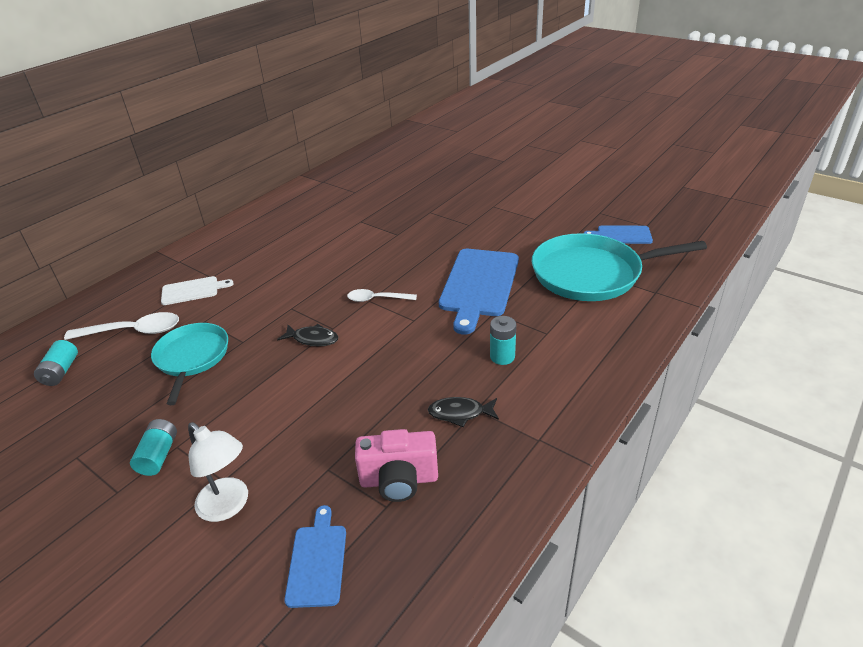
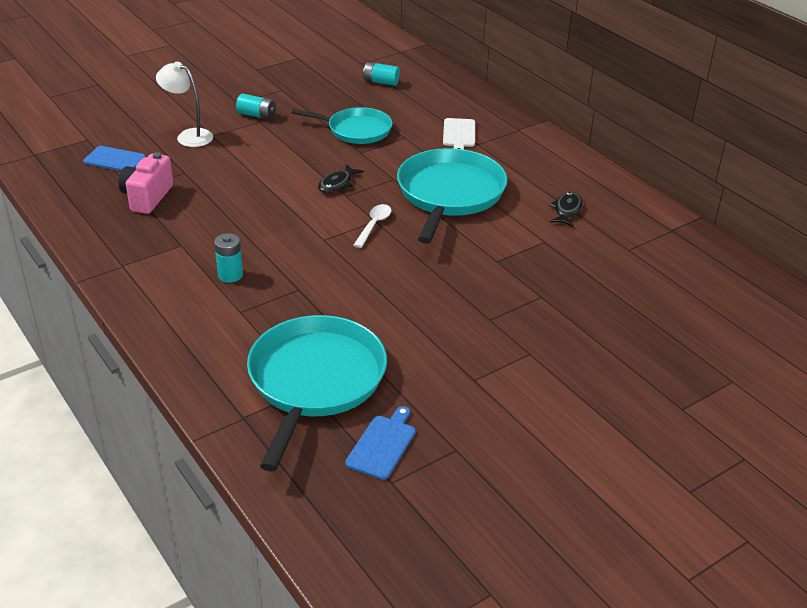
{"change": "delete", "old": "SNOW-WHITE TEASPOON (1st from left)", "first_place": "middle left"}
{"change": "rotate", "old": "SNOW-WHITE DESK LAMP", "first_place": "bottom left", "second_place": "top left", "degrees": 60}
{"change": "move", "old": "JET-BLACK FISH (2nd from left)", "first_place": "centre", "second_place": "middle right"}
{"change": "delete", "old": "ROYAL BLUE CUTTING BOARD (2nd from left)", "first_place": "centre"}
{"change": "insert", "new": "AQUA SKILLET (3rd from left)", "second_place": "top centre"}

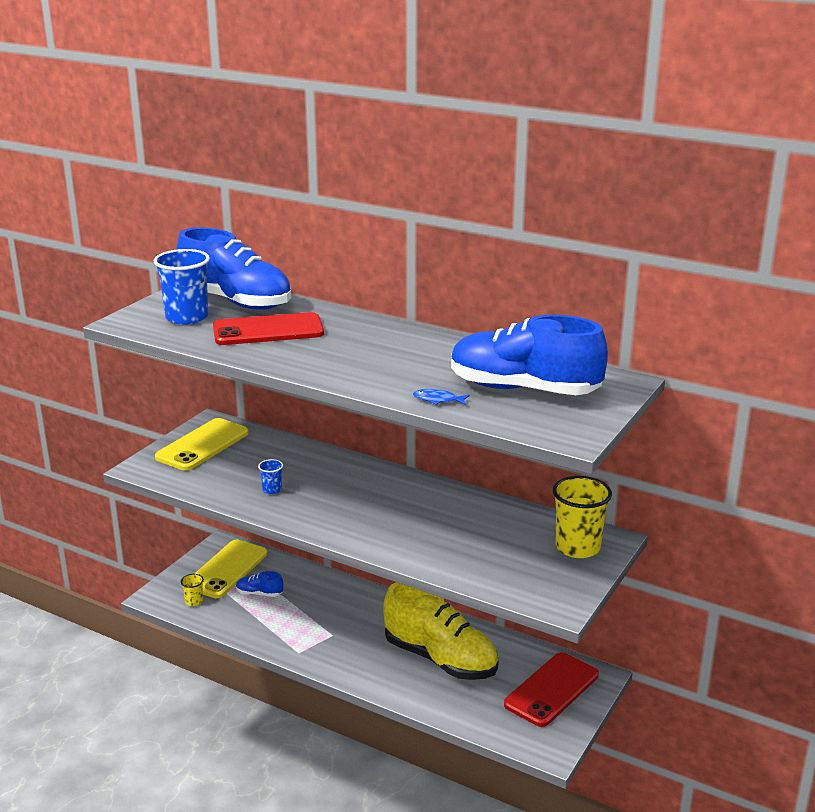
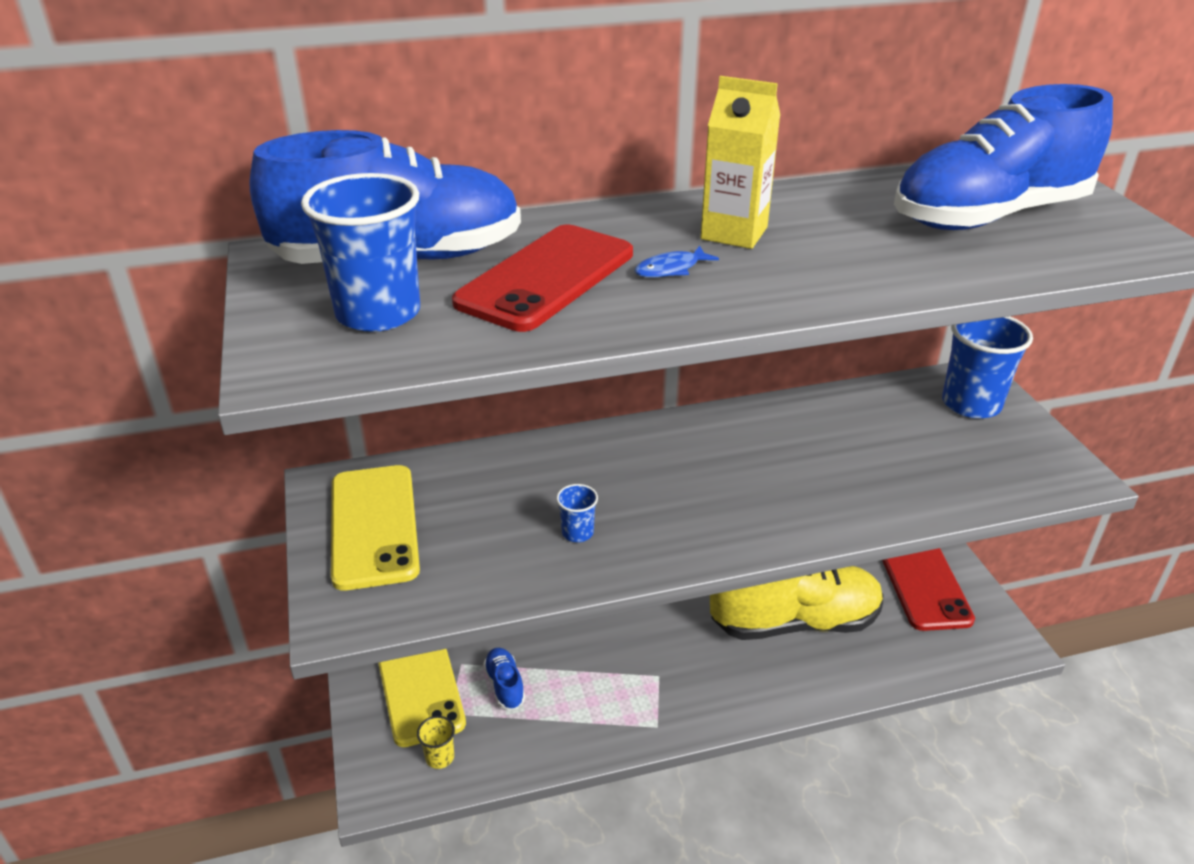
{"change": "rotate", "old": "ROYAL BLUE SNEAKER (2nd from left)", "first_place": "bottom left", "second_place": "bottom centre", "degrees": 105}
{"change": "move", "old": "ROYAL BLUE FISH", "first_place": "centre", "second_place": "top centre"}
{"change": "recolor", "old": "GOLDEN CUP (2nd from left)", "new": "ROYAL BLUE CUP (3rd from left)", "first_place": "middle right", "second_place": "middle right"}
{"change": "insert", "new": "GOLDEN MILK CARTON", "second_place": "top centre"}

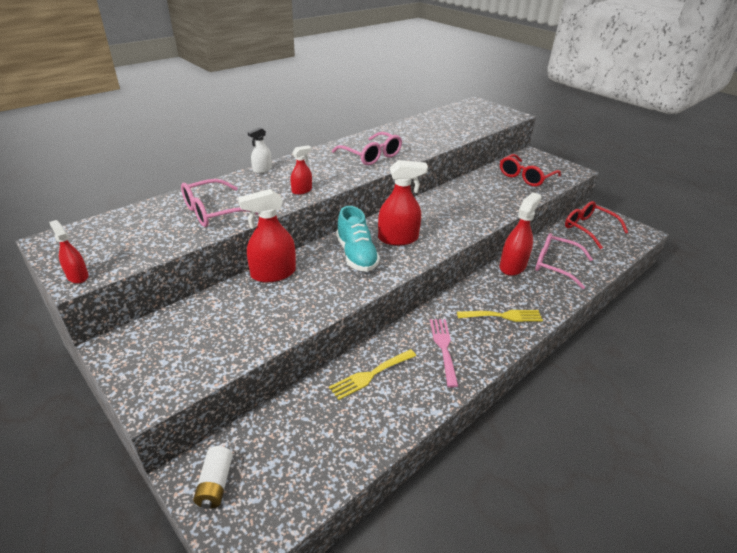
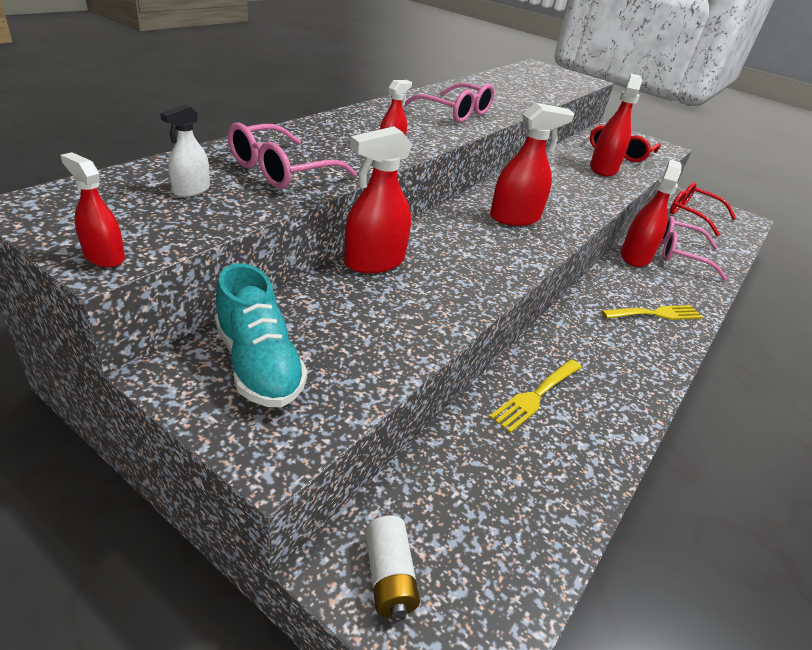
{"change": "move", "old": "SNOW-WHITE SPRAY CLEANER", "first_place": "top centre", "second_place": "top left"}
{"change": "move", "old": "AQUA SNEAKER", "first_place": "centre", "second_place": "middle left"}
{"change": "delete", "old": "PINK TABLE FORK", "first_place": "centre"}
{"change": "insert", "new": "SCARLET SPRAY CLEANER (5th from left)", "second_place": "top right"}

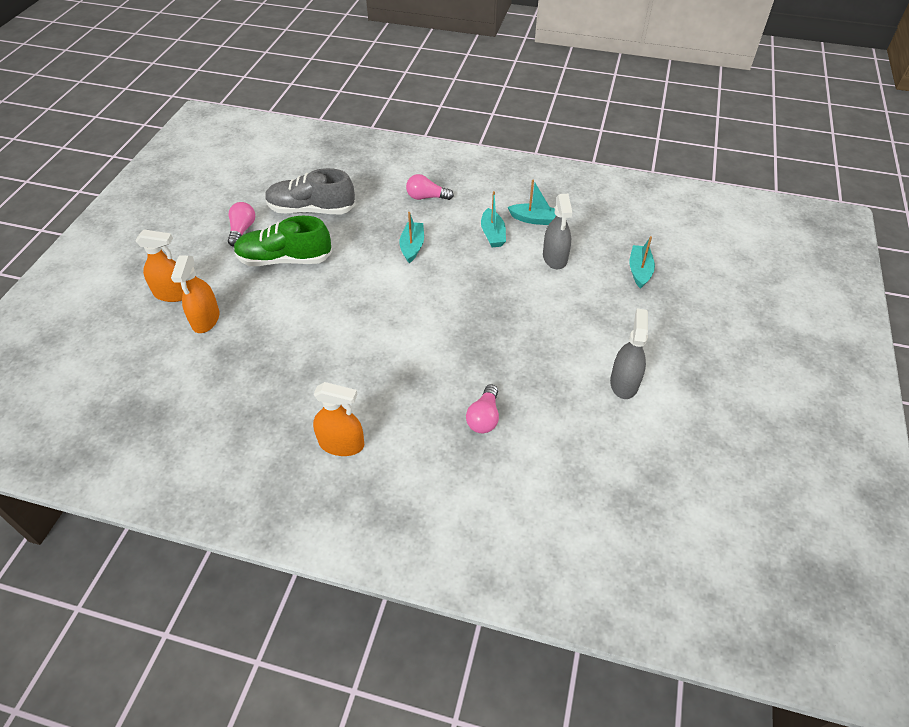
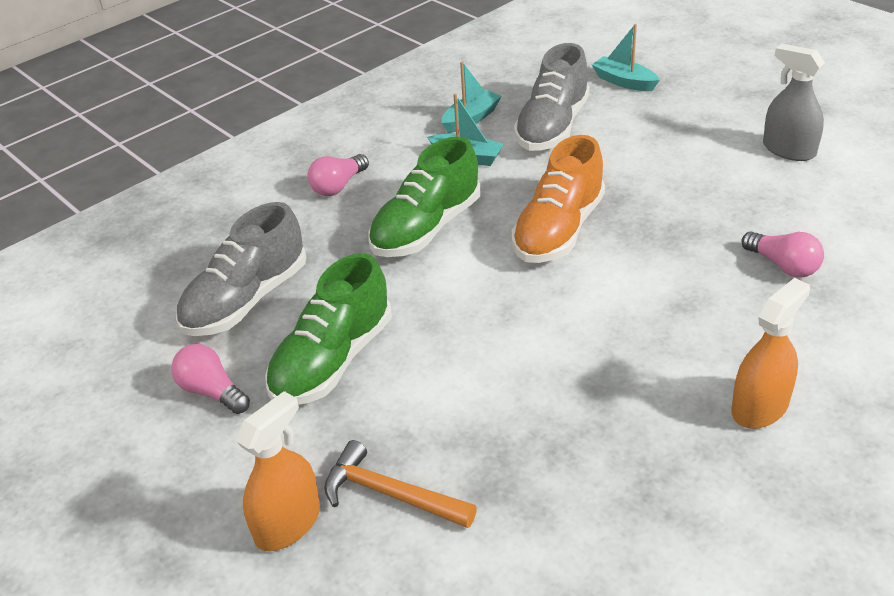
{"change": "replace", "old": "BRIGHT ORANGE SPRAY CLEANER (2nd from left)", "new": "BRIGHT ORANGE HAMMER", "first_place": "middle left", "second_place": "bottom centre"}
{"change": "replace", "old": "AQUA BOAT (1st from left)", "new": "EMERALD SNEAKER (2nd from left)", "first_place": "top centre", "second_place": "top centre"}
{"change": "replace", "old": "GREY SPRAY CLEANER (1st from left)", "new": "GREY SNEAKER (2nd from left)", "first_place": "top centre", "second_place": "top centre"}
{"change": "insert", "new": "BRIGHT ORANGE SNEAKER", "second_place": "centre"}

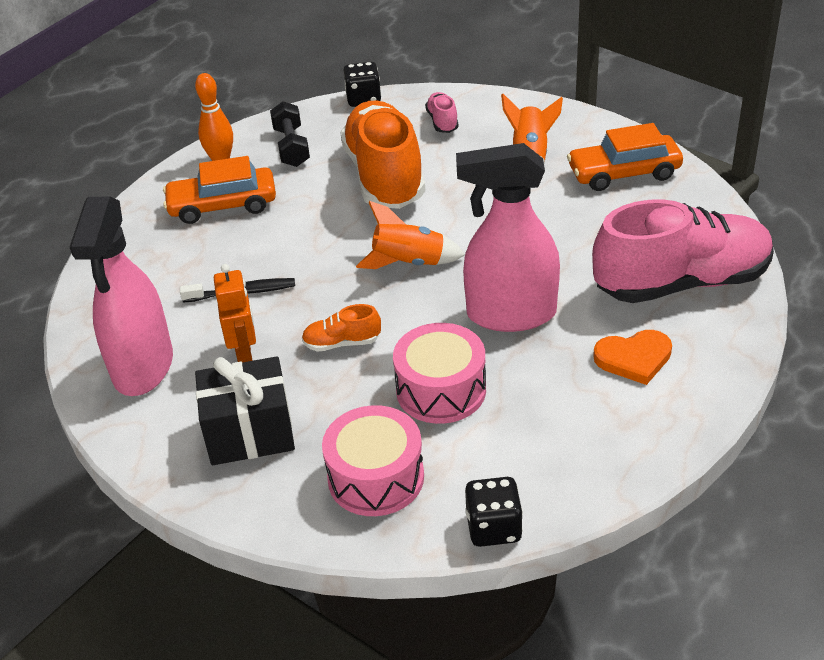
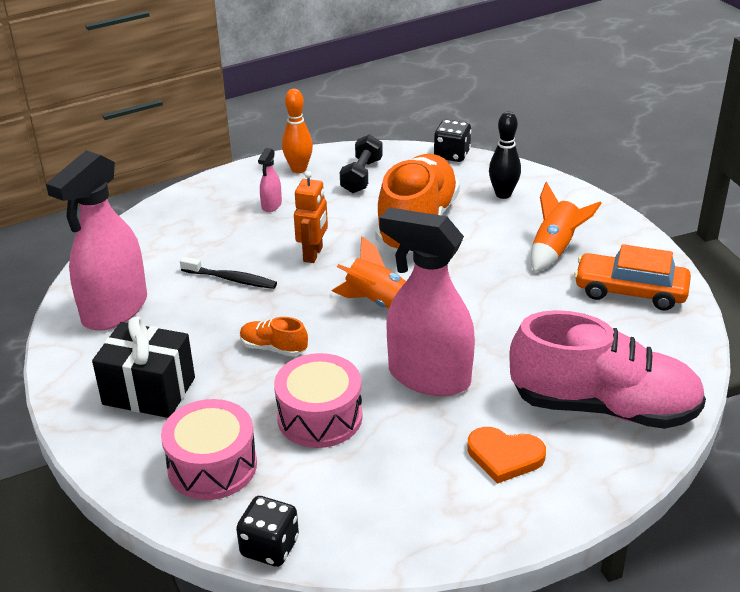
{"change": "replace", "old": "BRIGHT ORANGE AUTOMOBILE (1st from left)", "new": "PINK SPRAY CLEANER (2nd from left)", "first_place": "top left", "second_place": "top centre"}
{"change": "move", "old": "BRIGHT ORANGE ROBOT", "first_place": "middle left", "second_place": "centre"}
{"change": "replace", "old": "PINK SNEAKER (1st from left)", "new": "JET-BLACK SKITTLE", "first_place": "top centre", "second_place": "top right"}

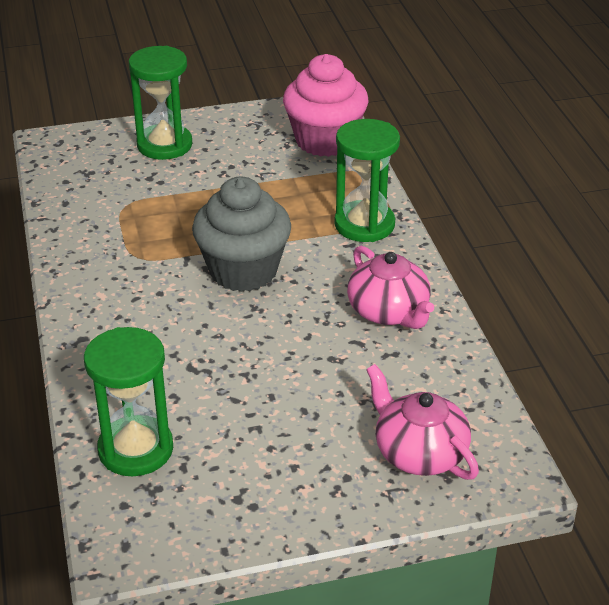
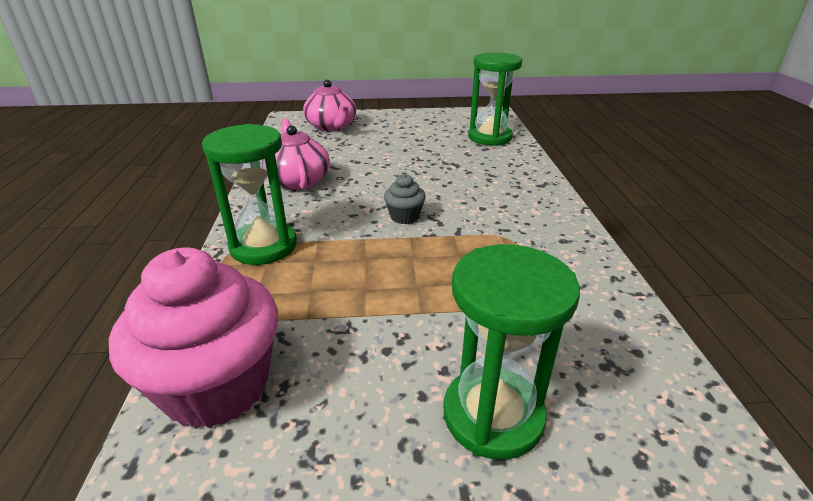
{"change": "resize", "old": "GREY CUPCAKE", "first_place": "centre", "second_place": "centre", "factor": 0.45}

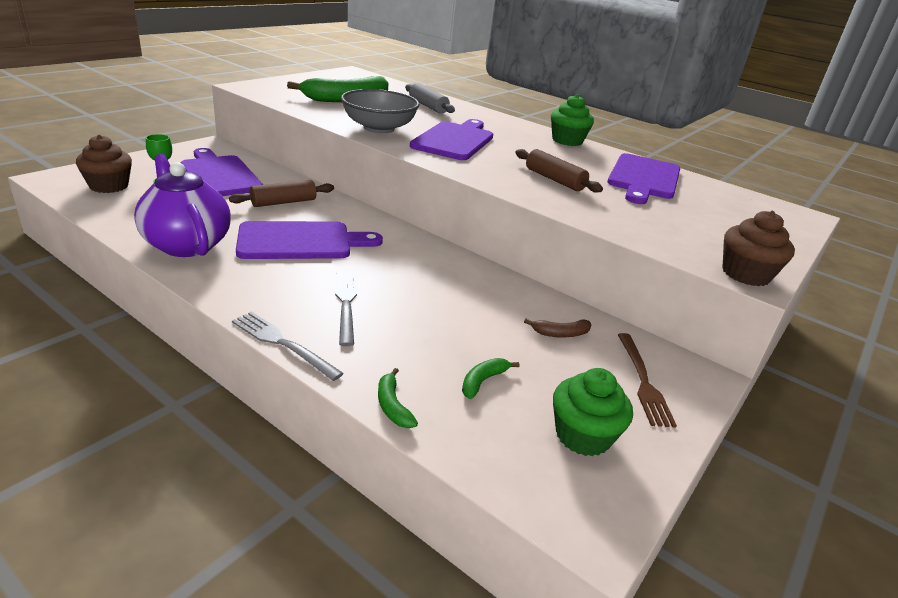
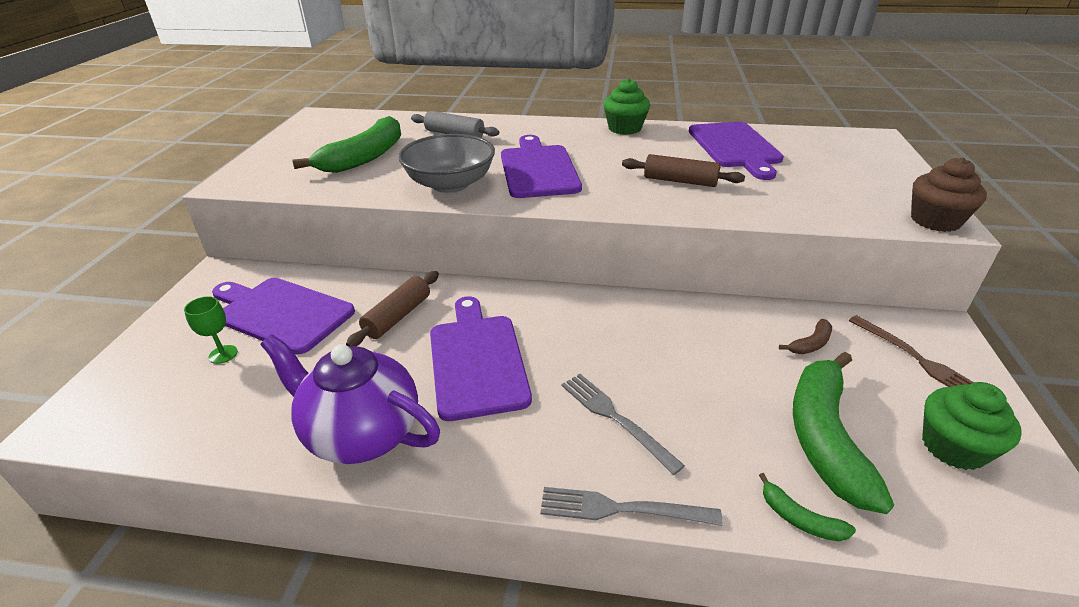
{"change": "delete", "old": "RUSSET CUPCAKE (1st from left)", "first_place": "top left"}
{"change": "rotate", "old": "PURPLE CUTTING BOARD (2nd from left)", "first_place": "centre", "second_place": "centre", "degrees": -60}
{"change": "resize", "old": "EMERALD BANANA FRUIT (3rd from left)", "first_place": "centre", "second_place": "bottom right", "factor": 2.34}

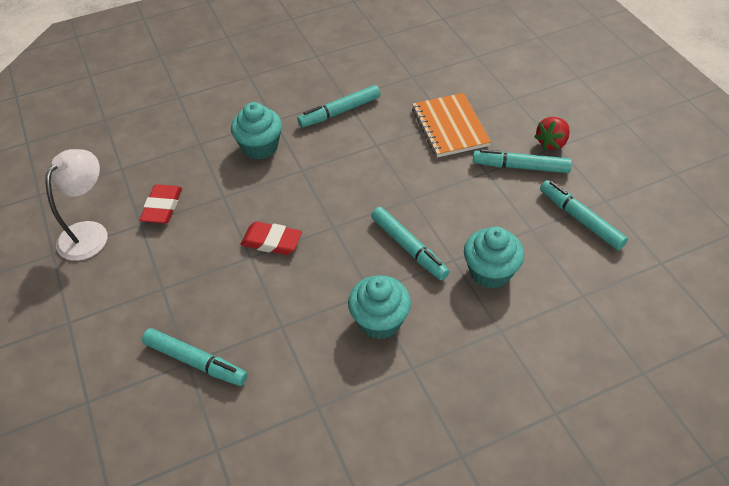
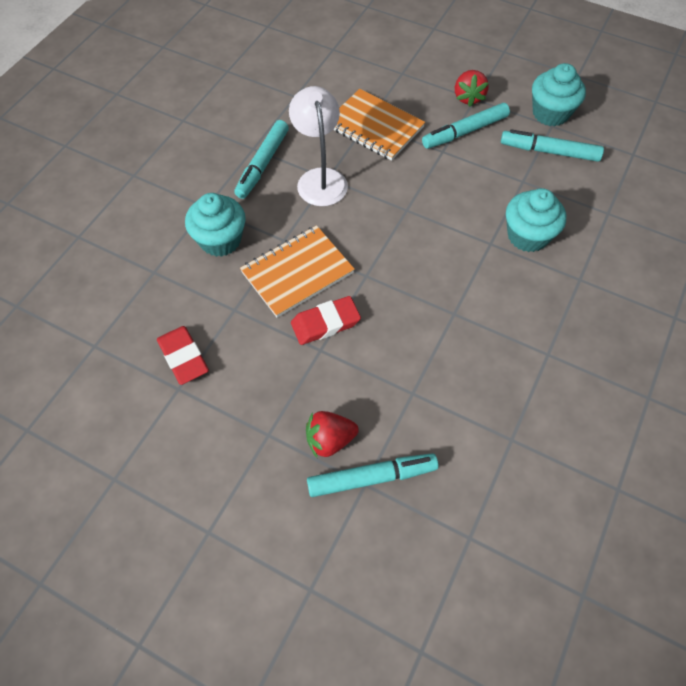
{"change": "move", "old": "SNOW-WHITE DESK LAMP", "first_place": "middle left", "second_place": "top centre"}
{"change": "move", "old": "AQUA CUPCAKE (2nd from left in the first image)", "new": "AQUA CUPCAKE (3rd from left)", "first_place": "centre", "second_place": "top right"}
{"change": "delete", "old": "AQUA MARKER PEN (3rd from left)", "first_place": "centre"}
{"change": "insert", "new": "BRIGHT ORANGE NOTEBOOK (1st from left)", "second_place": "centre"}
{"change": "insert", "new": "SCARLET TOY STRAWBERRY (1st from left)", "second_place": "centre"}

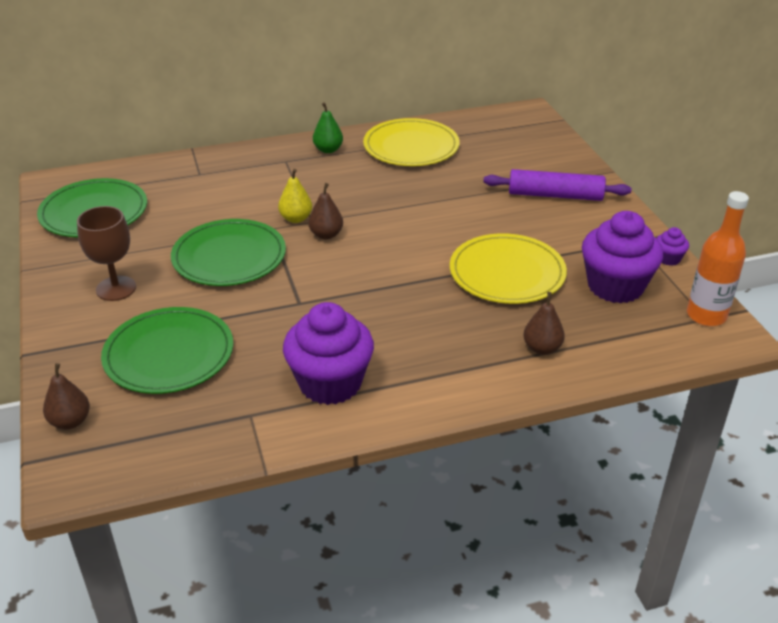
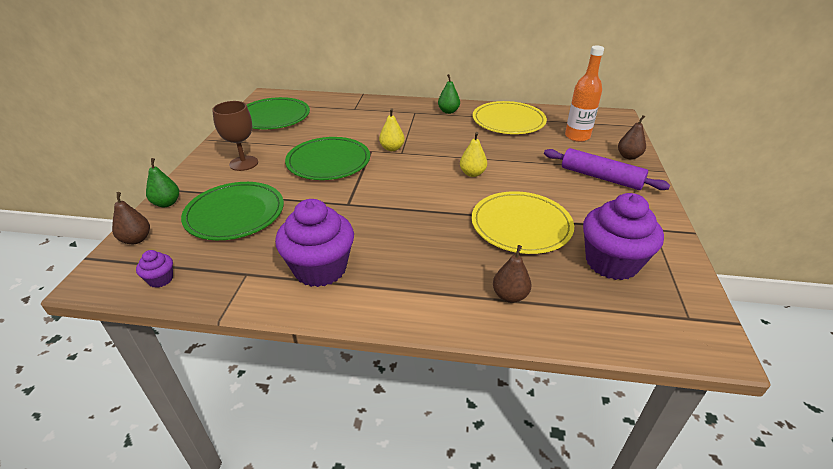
{"change": "move", "old": "RUSSET PEAR (2nd from left in the first image)", "new": "RUSSET PEAR (3rd from left)", "first_place": "centre", "second_place": "top right"}
{"change": "move", "old": "PURPLE CUPCAKE (3rd from left in the first image)", "new": "PURPLE CUPCAKE (1st from left)", "first_place": "middle right", "second_place": "middle left"}
{"change": "move", "old": "BRIGHT ORANGE FLASK", "first_place": "middle right", "second_place": "top right"}
{"change": "insert", "new": "EMERALD PEAR (1st from left)", "second_place": "middle left"}
{"change": "insert", "new": "GOLDEN PEAR (2nd from left)", "second_place": "top centre"}

